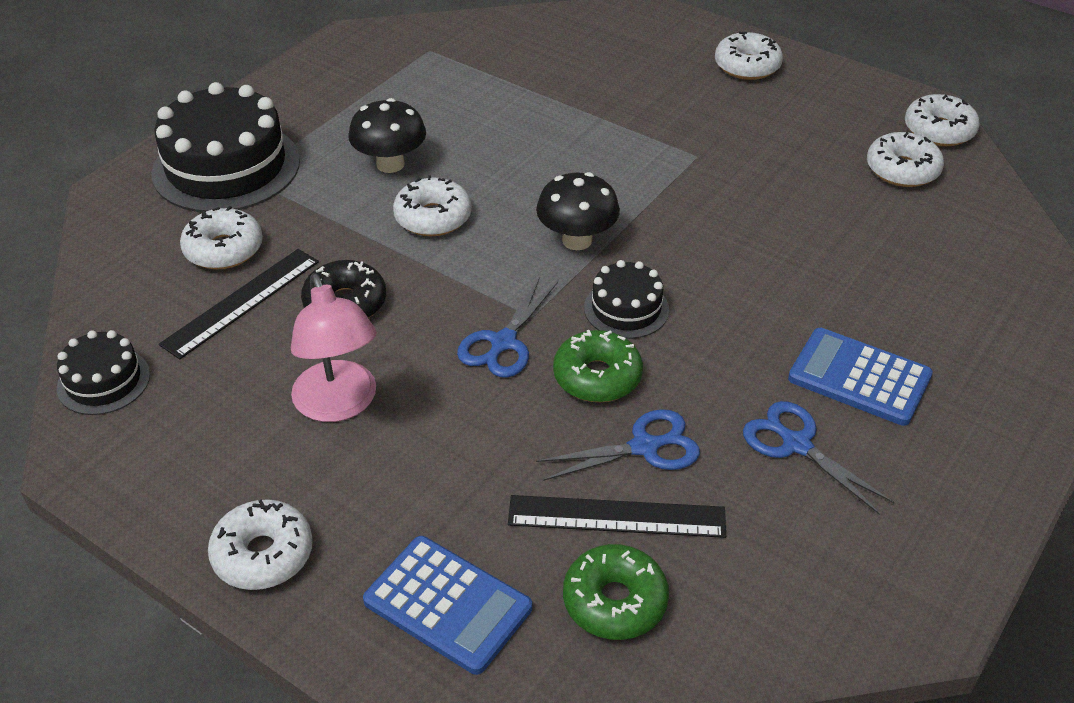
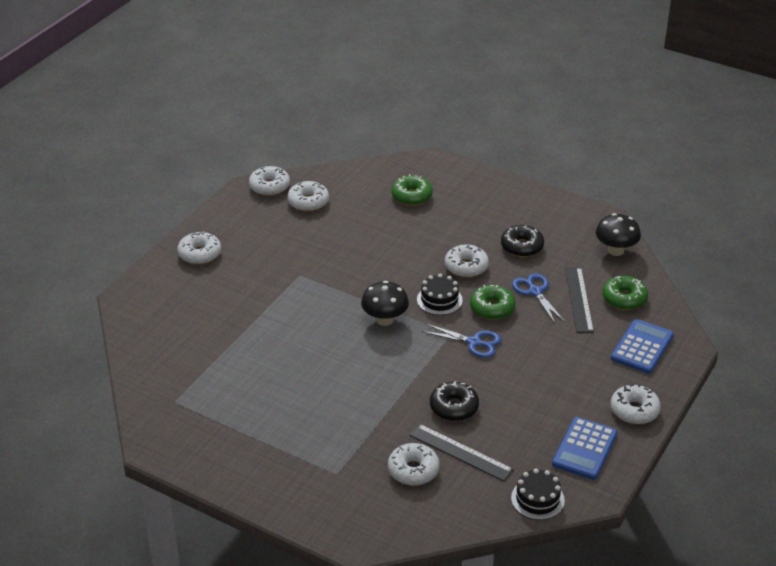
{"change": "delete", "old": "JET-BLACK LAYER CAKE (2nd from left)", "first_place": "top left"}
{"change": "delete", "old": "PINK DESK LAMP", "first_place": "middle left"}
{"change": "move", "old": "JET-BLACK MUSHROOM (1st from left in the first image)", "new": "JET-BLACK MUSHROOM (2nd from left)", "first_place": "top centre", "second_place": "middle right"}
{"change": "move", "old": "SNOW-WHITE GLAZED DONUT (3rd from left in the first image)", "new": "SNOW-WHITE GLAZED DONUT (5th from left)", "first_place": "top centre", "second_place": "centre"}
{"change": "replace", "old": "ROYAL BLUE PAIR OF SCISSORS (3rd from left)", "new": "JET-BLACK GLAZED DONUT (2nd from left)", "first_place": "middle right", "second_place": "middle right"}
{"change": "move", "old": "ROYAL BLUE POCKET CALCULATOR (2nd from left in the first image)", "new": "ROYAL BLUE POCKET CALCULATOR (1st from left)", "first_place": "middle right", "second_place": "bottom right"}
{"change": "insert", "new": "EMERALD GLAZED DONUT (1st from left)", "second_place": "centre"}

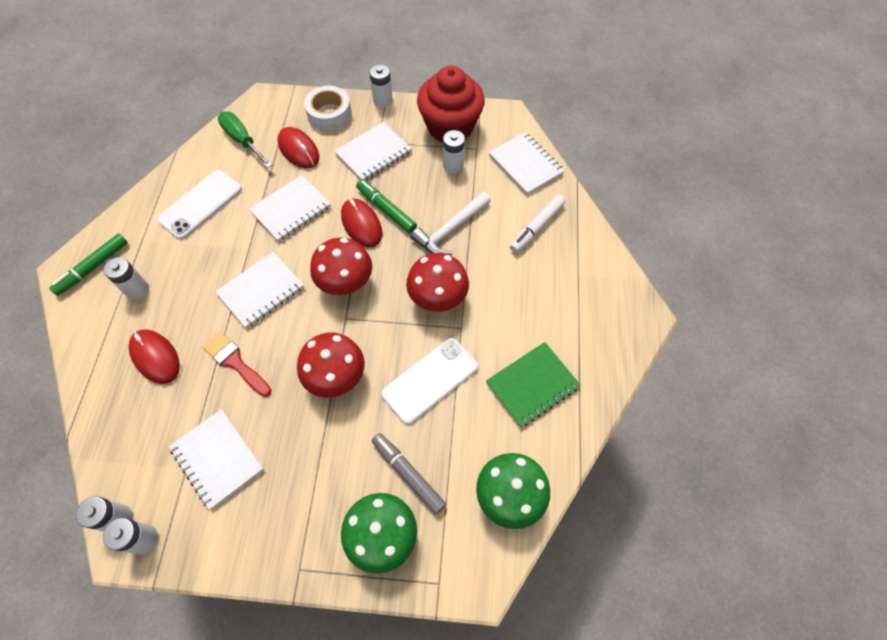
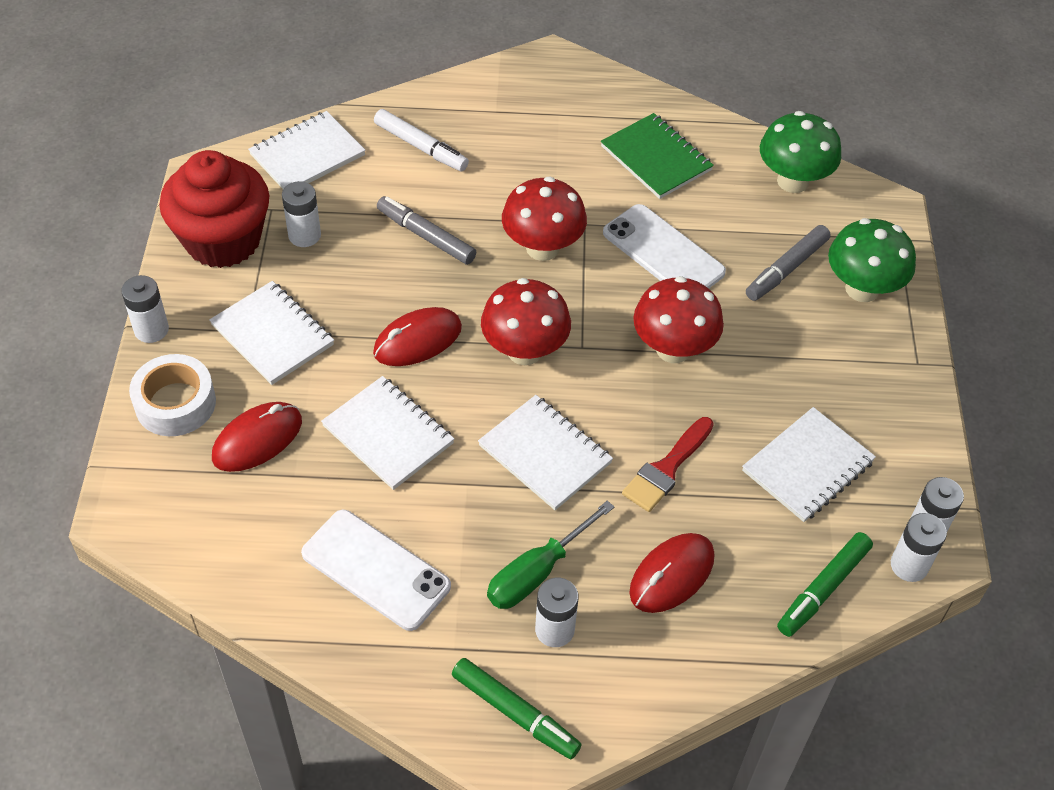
{"change": "move", "old": "EMERALD FLAT SCREWDRIVER", "first_place": "top left", "second_place": "bottom centre"}
{"change": "move", "old": "EMERALD MARKER PEN (2nd from left)", "first_place": "top centre", "second_place": "bottom right"}
{"change": "replace", "old": "SNOW-WHITE HAMMER", "new": "GREY MARKER PEN (1st from left)", "first_place": "centre", "second_place": "top centre"}

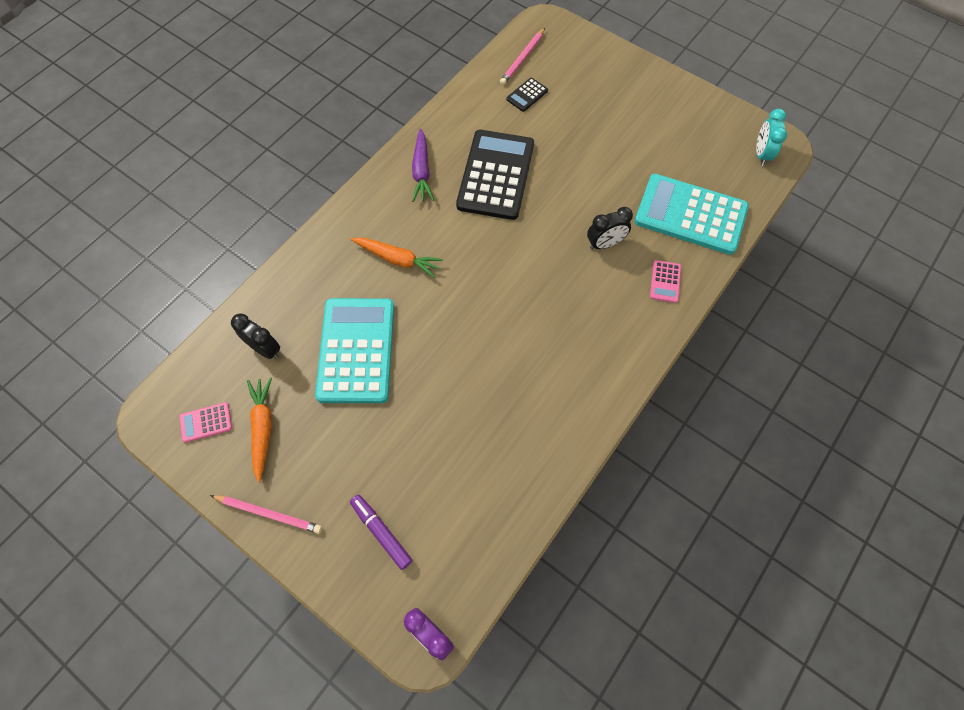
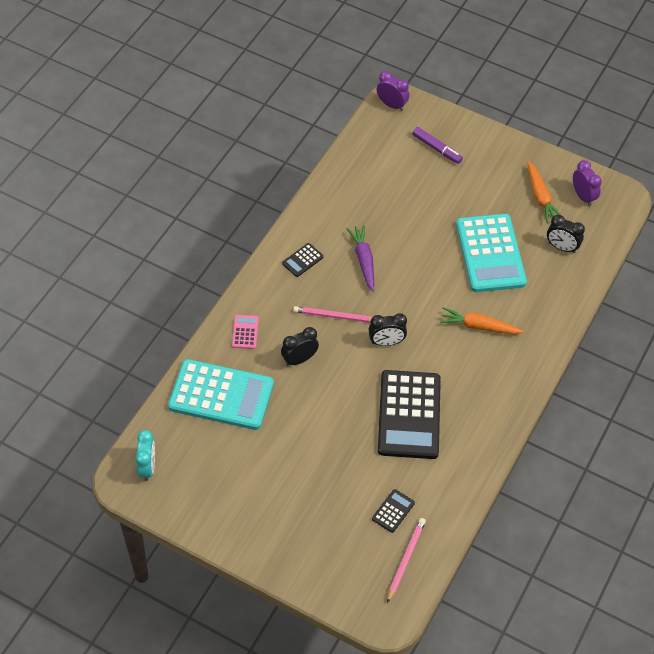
{"change": "replace", "old": "PINK POCKET CALCULATOR (1st from left)", "new": "PURPLE CLOCK (2nd from left)", "first_place": "middle left", "second_place": "top right"}
{"change": "move", "old": "PINK PENCIL (1st from left)", "first_place": "bottom left", "second_place": "centre"}
{"change": "move", "old": "PURPLE ROOT VEGETABLE", "first_place": "top centre", "second_place": "centre"}
{"change": "insert", "new": "JET-BLACK POCKET CALCULATOR (1st from left)", "second_place": "centre"}
{"change": "insert", "new": "JET-BLACK CLOCK (2nd from left)", "second_place": "centre"}

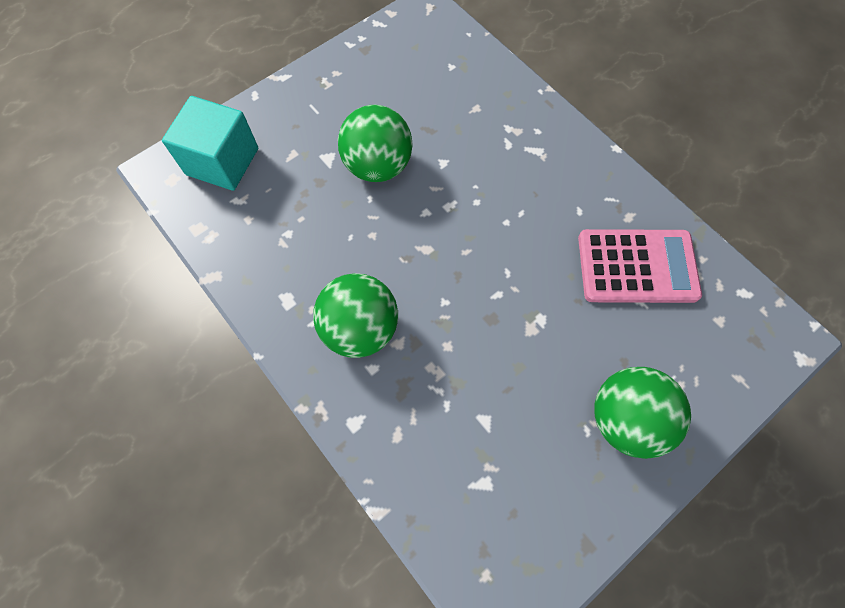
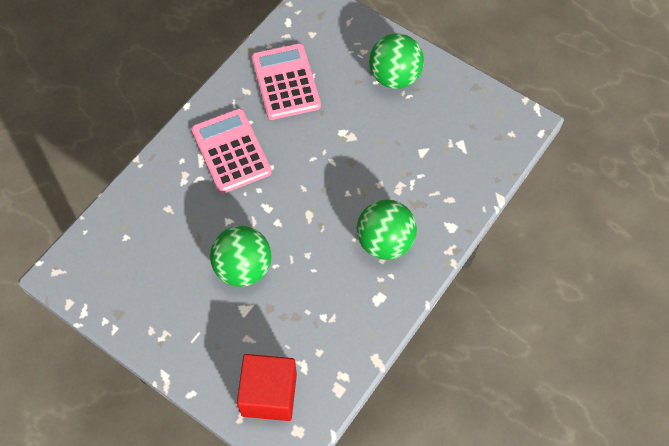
{"change": "recolor", "old": "AQUA BLOCK", "new": "SCARLET BLOCK", "first_place": "top left", "second_place": "bottom centre"}
{"change": "insert", "new": "PINK POCKET CALCULATOR (1st from left)", "second_place": "centre"}

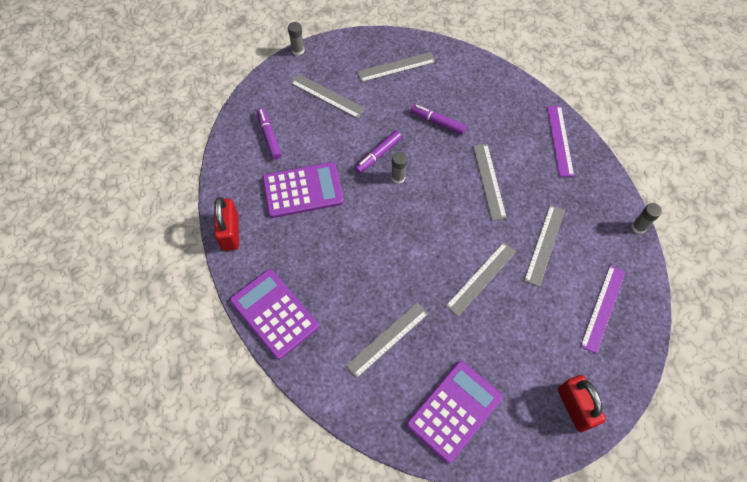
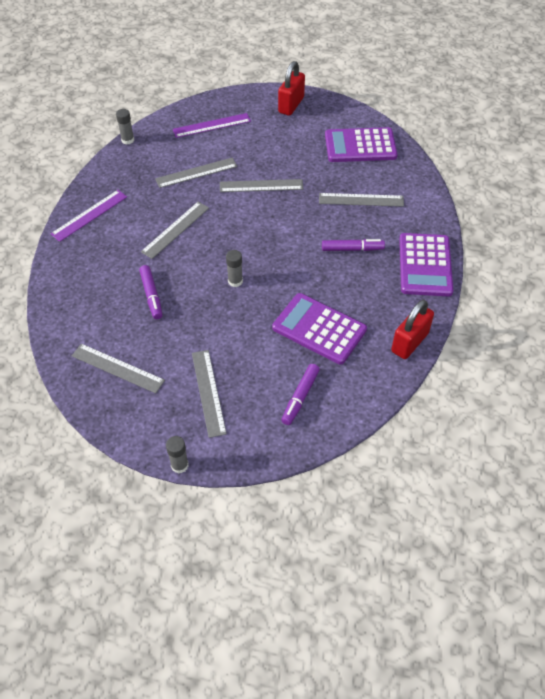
{"change": "move", "old": "PURPLE MARKER PEN (2nd from left in the first image)", "new": "PURPLE MARKER PEN (3rd from left)", "first_place": "top centre", "second_place": "centre"}

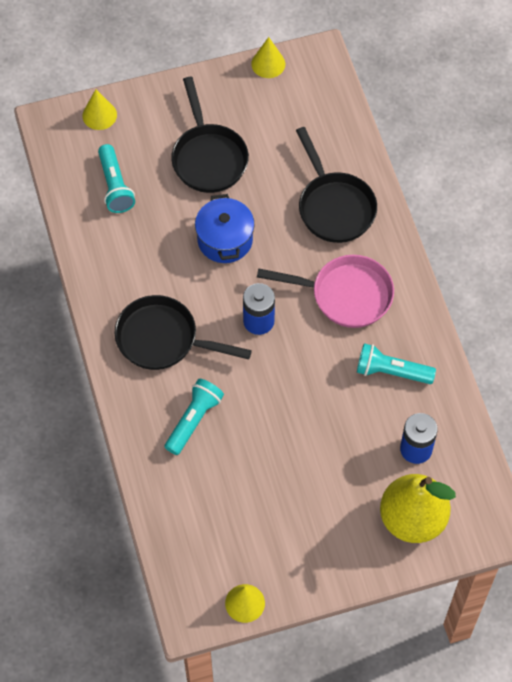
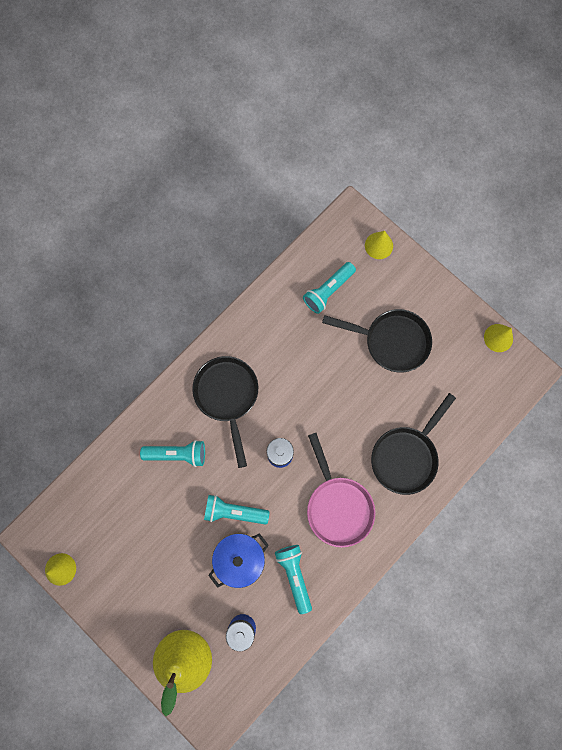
{"change": "rotate", "old": "JET-BLACK SKILLET (2nd from left)", "first_place": "top centre", "second_place": "middle right", "degrees": -120}
{"change": "move", "old": "ROYAL BLUE STOCKPOT", "first_place": "centre", "second_place": "bottom centre"}
{"change": "insert", "new": "AQUA POCKET TORCH (2nd from left)", "second_place": "bottom centre"}

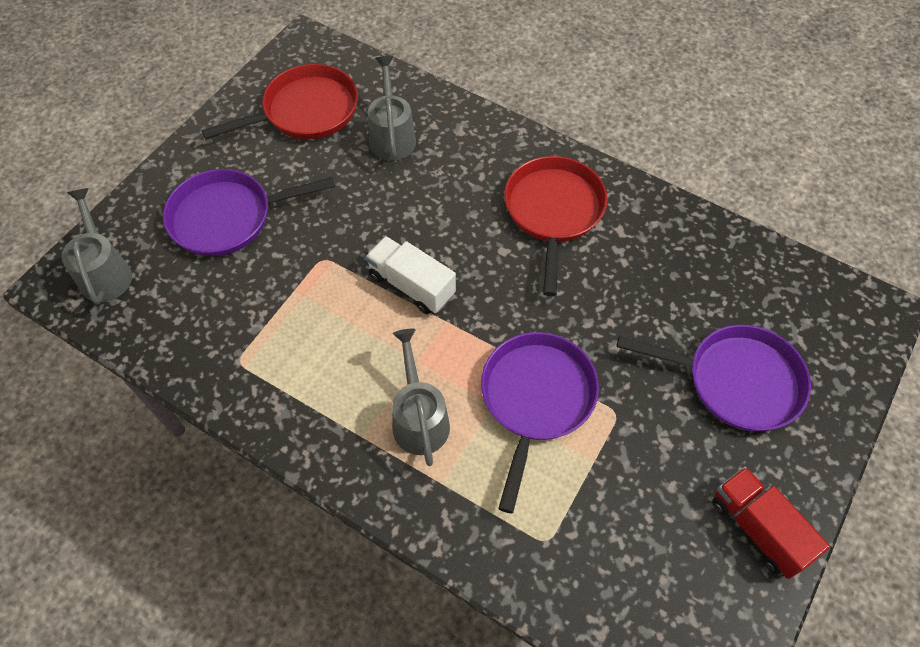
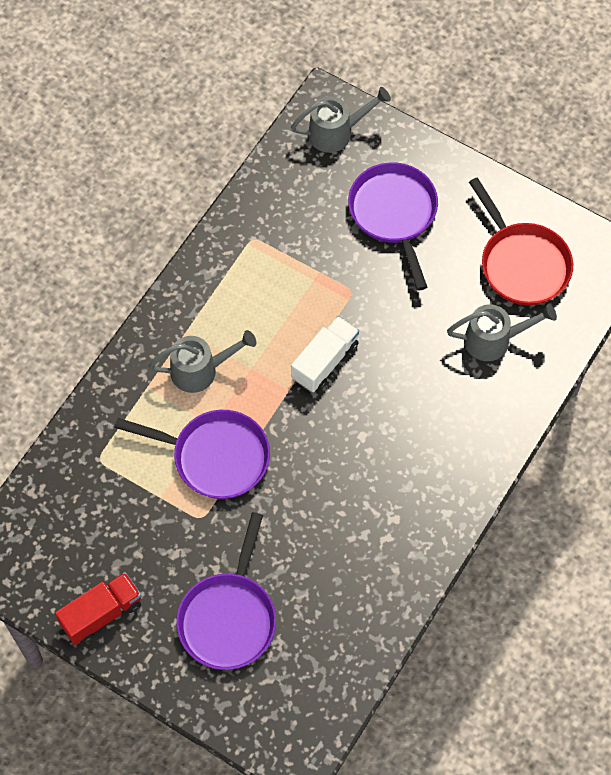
{"change": "delete", "old": "SCARLET SKILLET (2nd from left)", "first_place": "centre"}

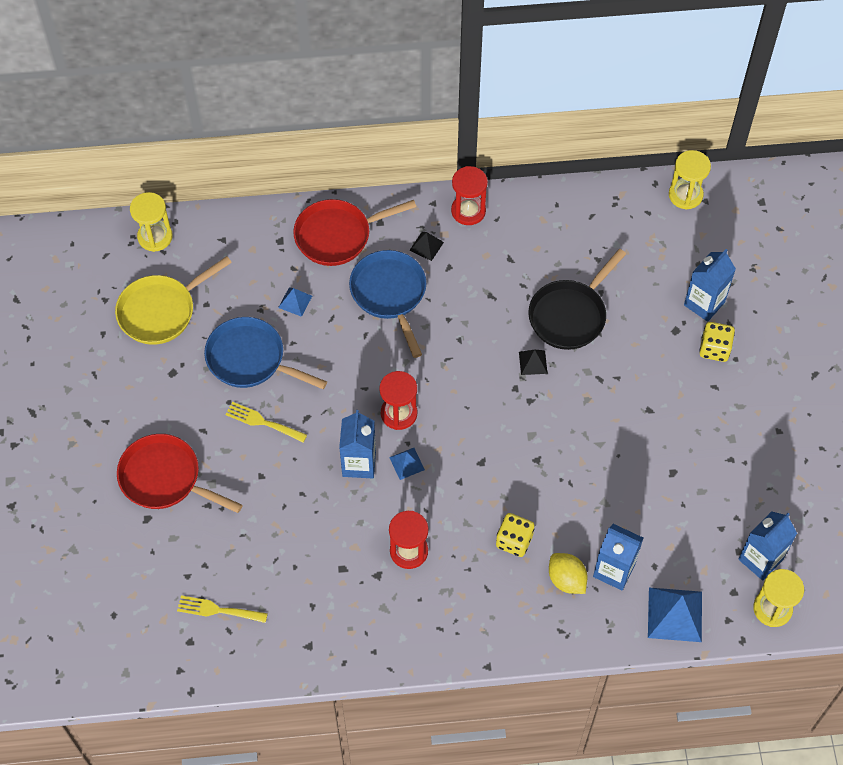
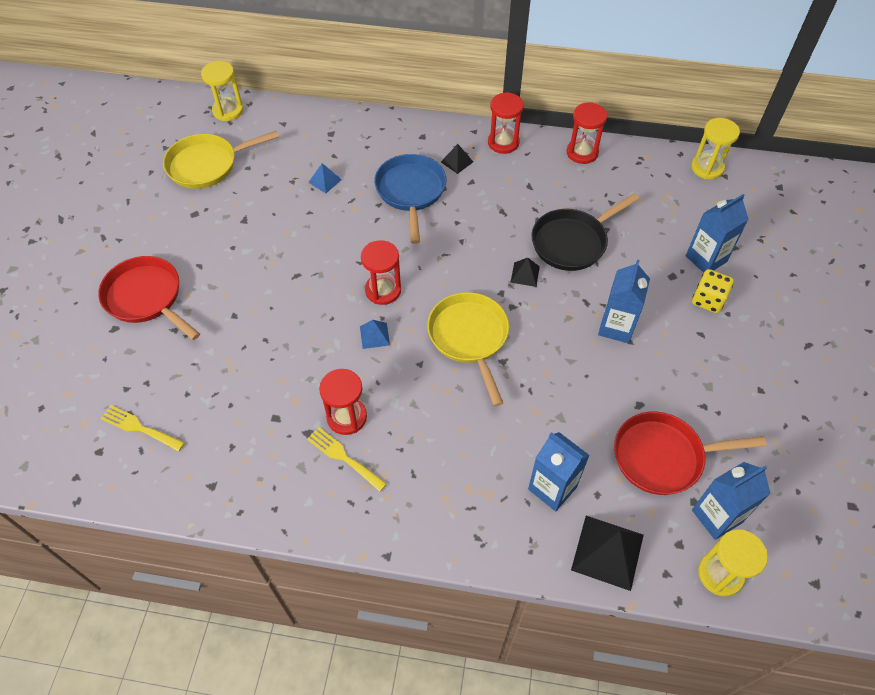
{"change": "delete", "old": "ROYAL BLUE SKILLET (1st from left)", "first_place": "middle left"}
{"change": "move", "old": "GOLDEN TABLE FORK (2nd from left)", "first_place": "middle left", "second_place": "centre"}
{"change": "move", "old": "SCARLET SKILLET (2nd from left)", "first_place": "top centre", "second_place": "middle right"}
{"change": "move", "old": "ROYAL BLUE MILK CARTON (1st from left in the first image)", "new": "ROYAL BLUE MILK CARTON (2nd from left)", "first_place": "centre", "second_place": "middle right"}
{"change": "delete", "old": "GOLDEN GAME DIE (1st from left)", "first_place": "bottom centre"}
{"change": "delete", "old": "GOLDEN LEMON", "first_place": "bottom right"}
{"change": "recolor", "old": "ROYAL BLUE SOLID PYRAMID (3rd from left)", "new": "JET-BLACK SOLID PYRAMID (3rd from left)", "first_place": "bottom right", "second_place": "bottom right"}
{"change": "insert", "new": "GOLDEN SKILLET (2nd from left)", "second_place": "centre"}
{"change": "insert", "new": "SCARLET HOURGLASS (4th from left)", "second_place": "top right"}

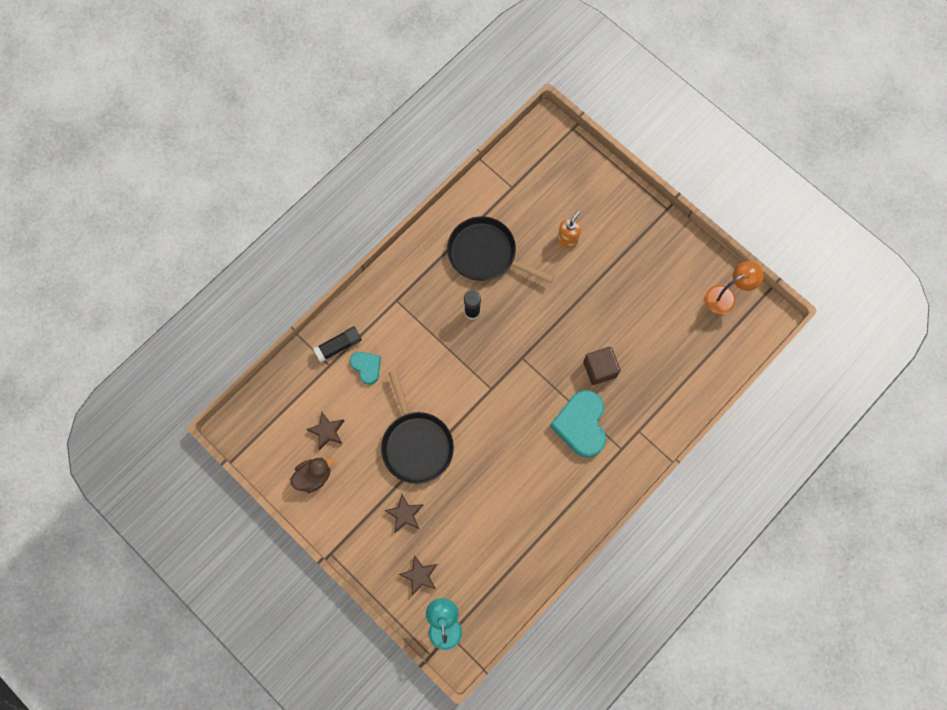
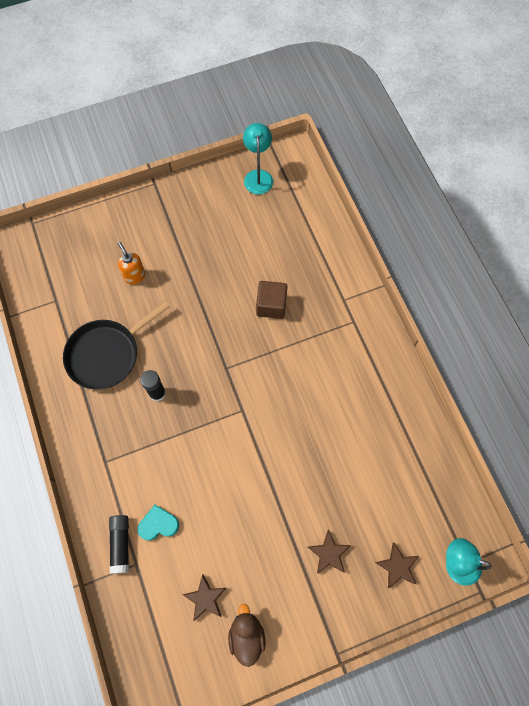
{"change": "delete", "old": "JET-BLACK SKILLET (1st from left)", "first_place": "centre"}
{"change": "delete", "old": "AQUA HEART (2nd from left)", "first_place": "centre"}
{"change": "recolor", "old": "BRIGHT ORANGE DESK LAMP", "new": "AQUA DESK LAMP (1st from left)", "first_place": "middle right", "second_place": "top centre"}

